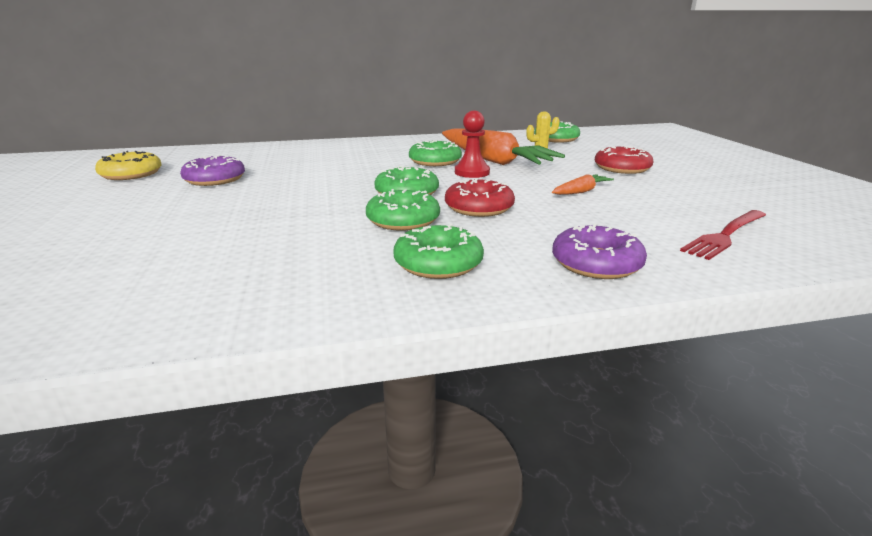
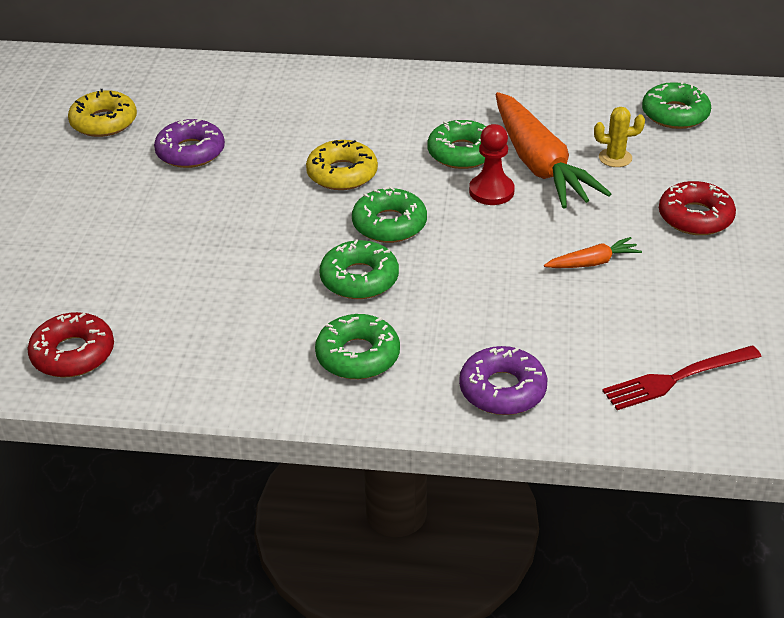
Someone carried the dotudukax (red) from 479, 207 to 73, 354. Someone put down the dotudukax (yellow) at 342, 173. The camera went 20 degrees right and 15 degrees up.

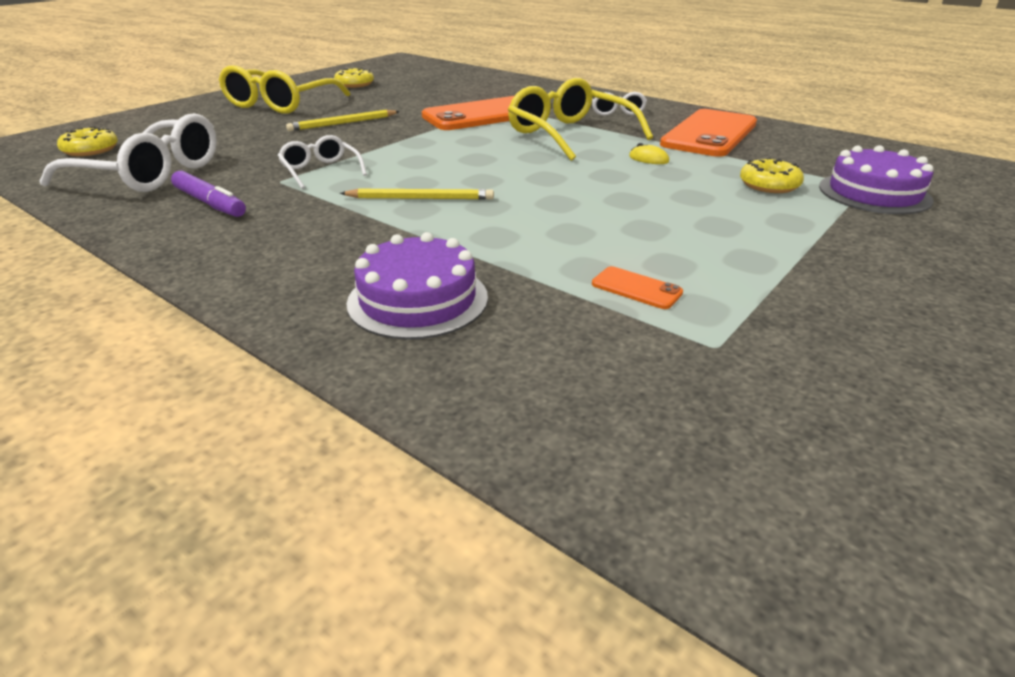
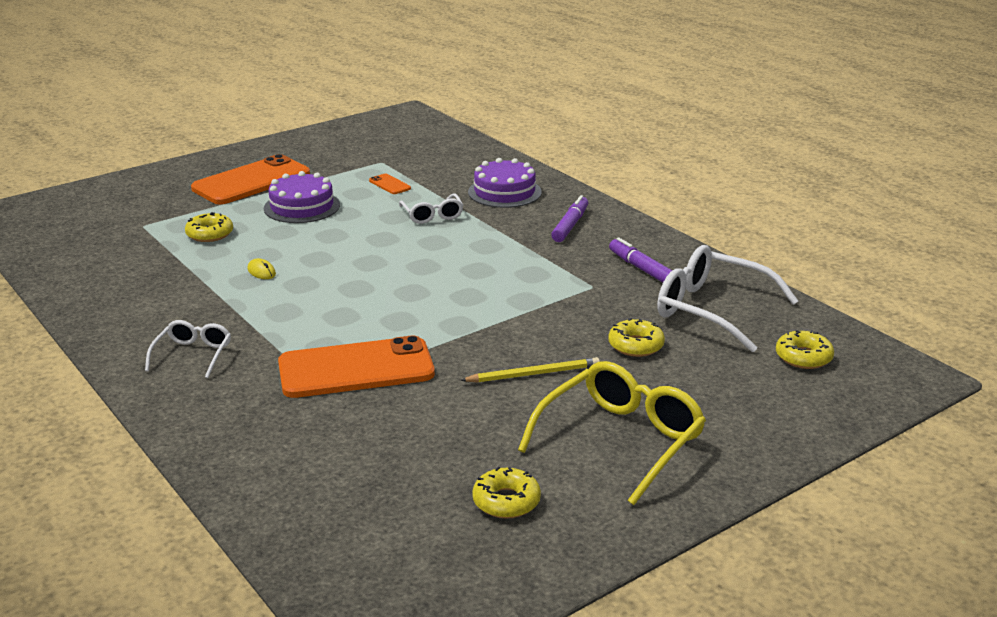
Someone carried the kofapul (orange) from 709, 134 to 251, 181. Someone carried the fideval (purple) from 874, 193 to 302, 207. Someone carried the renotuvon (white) from 320, 171 to 432, 215. Someone put down the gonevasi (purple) at 570, 225. Someone put down the dotudukax (yellow) at 636, 345. Someone took away the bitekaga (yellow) at 420, 198. Someone took away the renotuvon (yellow) at 569, 134. The camera went 165 degrees left and 5 degrees down.

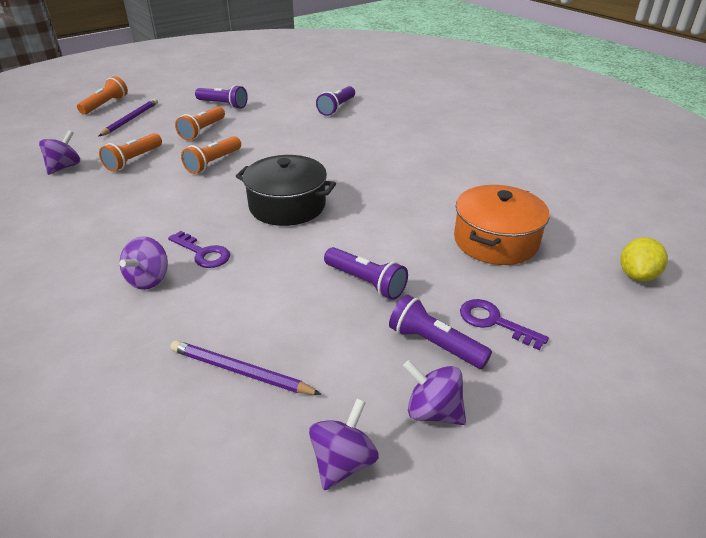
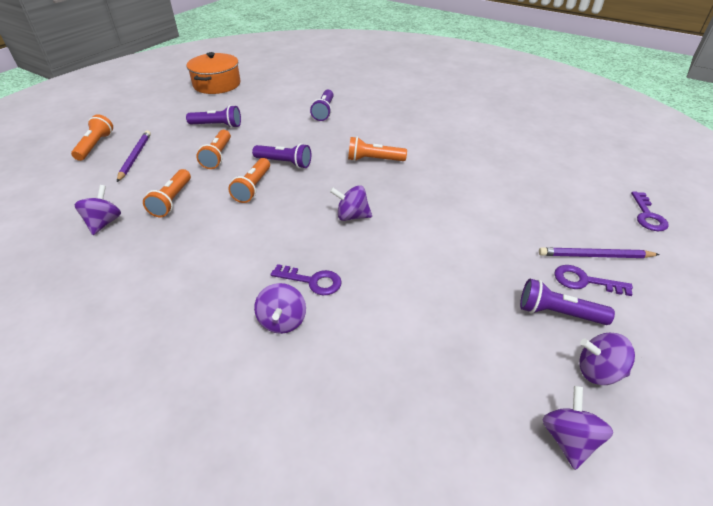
Someone carried the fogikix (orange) from 495, 241 to 217, 84. Someone carried the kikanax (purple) from 366, 282 to 284, 163. Someone swapped the fogikix (black) at 287, 206 for the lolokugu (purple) at 352, 216. Someone put down the kikanax (orange) at 374, 160. Someone carried the bitekaga (purple) from 241, 371 to 595, 256. Someone swapped the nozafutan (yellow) at 637, 275 for the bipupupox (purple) at 647, 216. The camera went 20 degrees left and 5 degrees up.

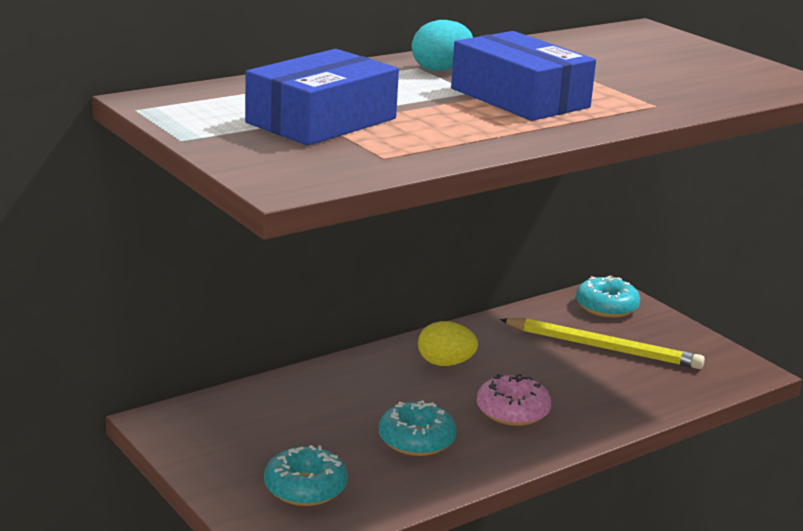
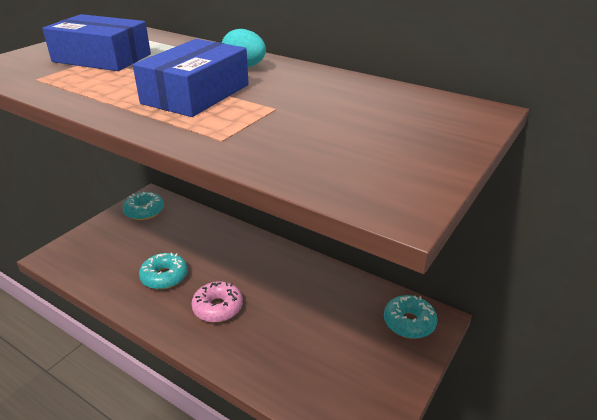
Someone carried the dotudukax (turquoise) from 305, 488 to 144, 211. Someone took away the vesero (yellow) at 445, 363. Someone took away the bitekaga (yellow) at 603, 348. The camera went 70 degrees right and 10 degrees up.

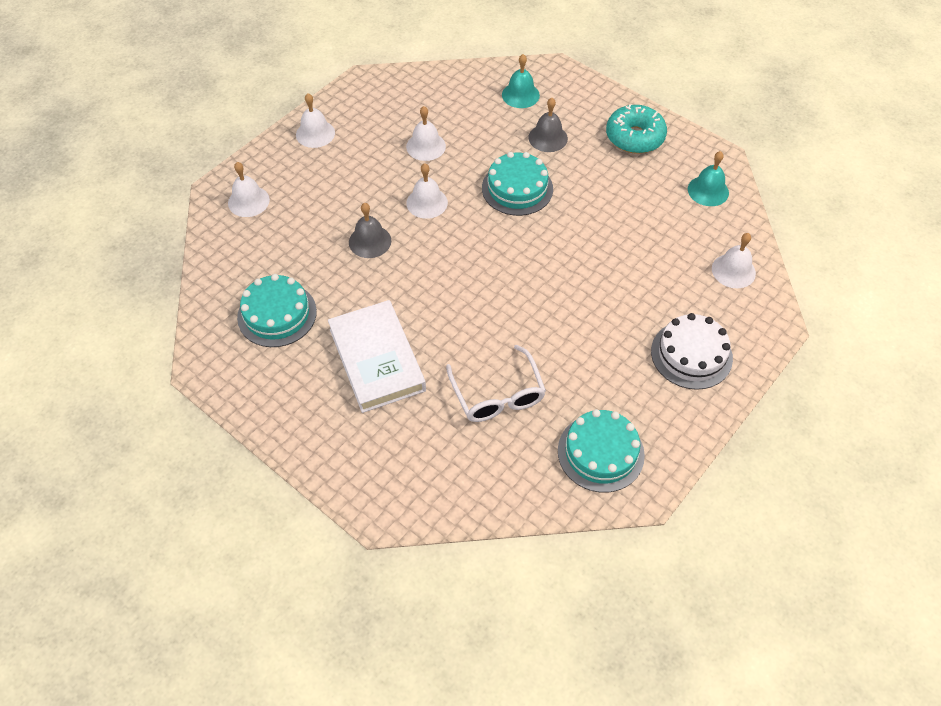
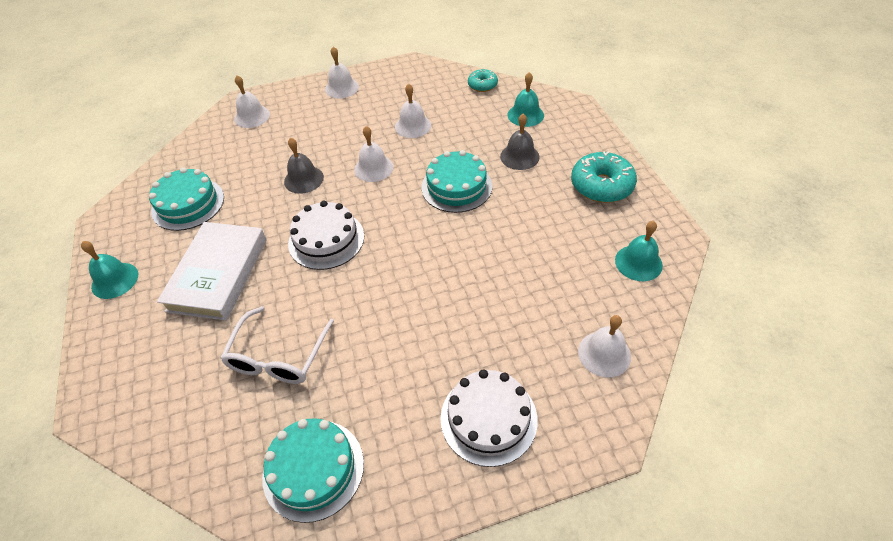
Someone put down the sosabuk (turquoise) at 115, 280. Someone put down the fideval (white) at 326, 239. Someone put down the dotudukax (turquoise) at 482, 85. The camera went 35 degrees right and 5 degrees down.

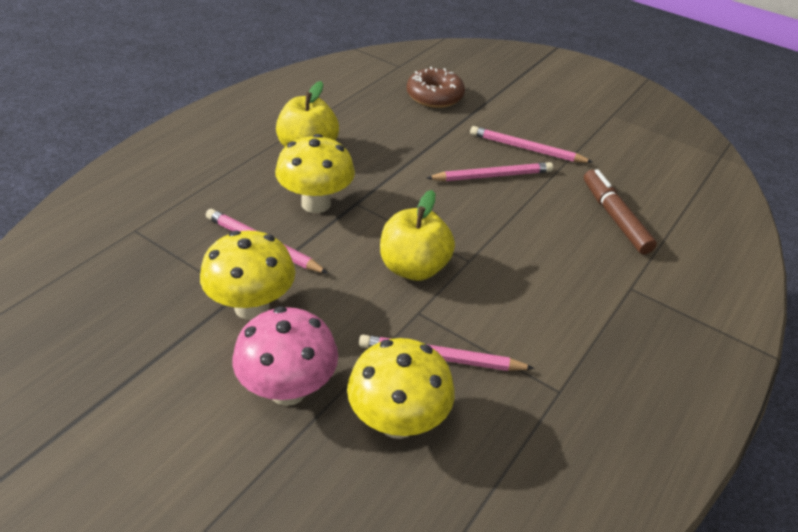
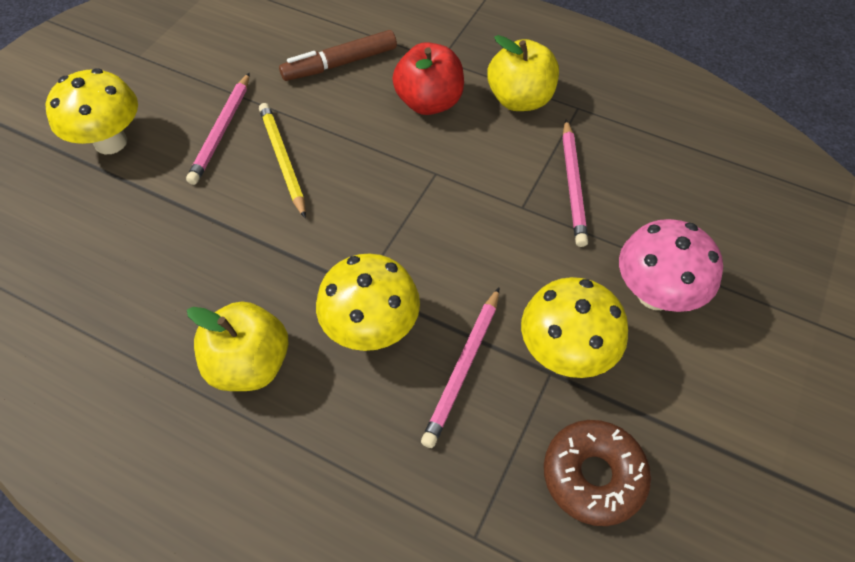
Someone carried the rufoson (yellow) from 397, 421 to 111, 142. Someone repainted the bitekaga (pink) at 492, 176, which became the bitekaga (yellow) at 282, 160. Someone put down the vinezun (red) at 429, 102. Someone carried the vinezun (yellow) from 413, 268 to 520, 99. Someone carried the dotudukax (brown) from 434, 96 to 593, 476. The camera went 95 degrees left and 15 degrees up.

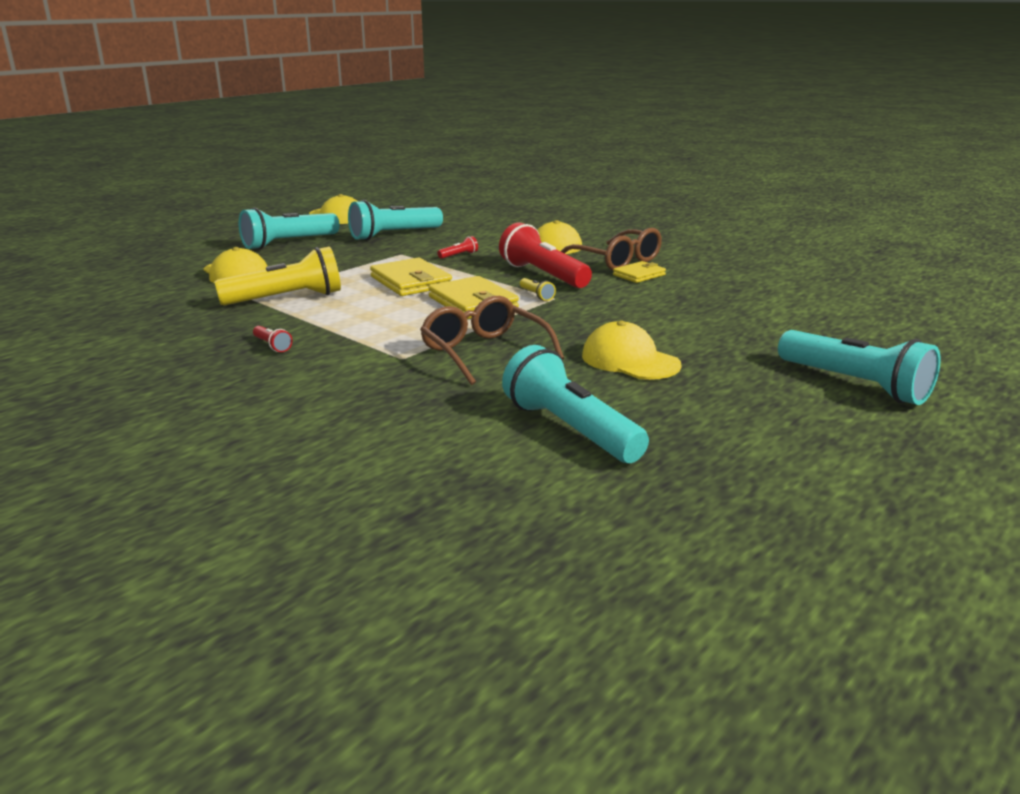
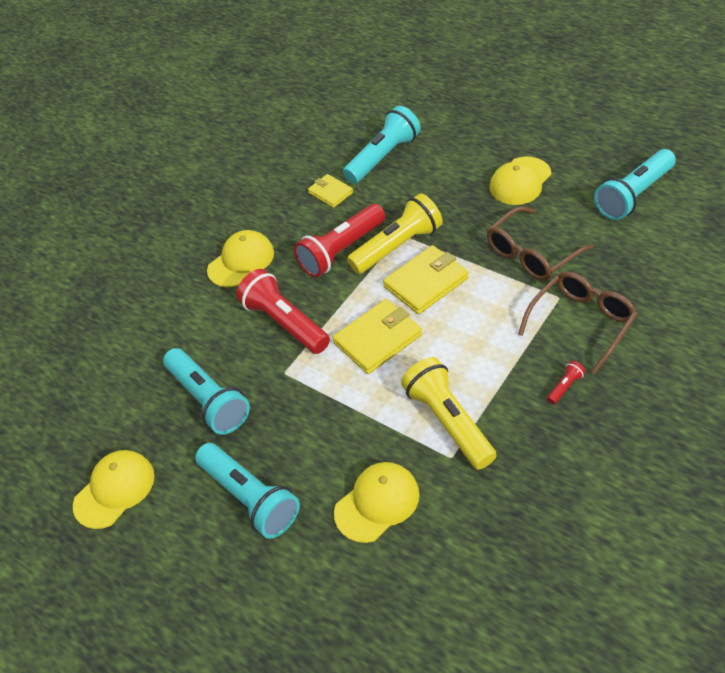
Someone scaled the kikanax (red) at 459, 255 by 2.44. Someone carried the kikanax (turquoise) from 854, 385 to 383, 157. Someone scaled the kikanax (yellow) at 536, 295 by 2.44. Someone carried the renotuvon (brown) from 617, 261 to 582, 322. The camera went 90 degrees left and 25 degrees up.

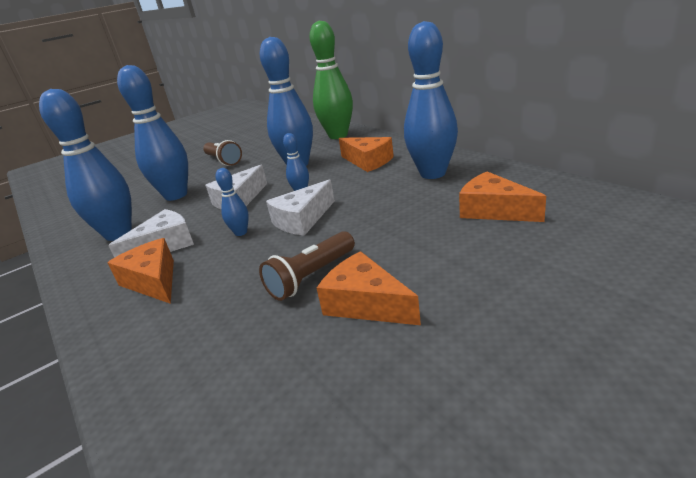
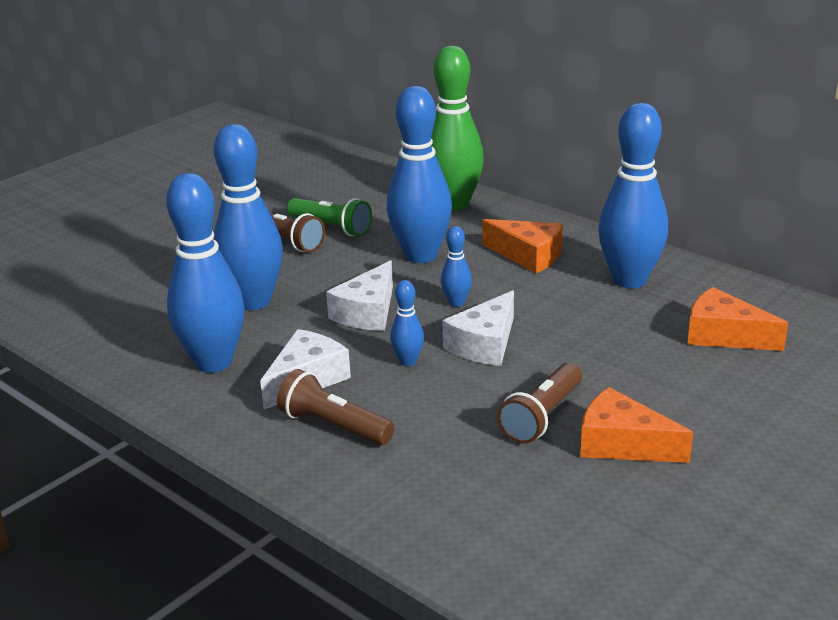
Someone swapped the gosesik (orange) at 153, 281 for the kikanax (brown) at 334, 426. Someone put down the kikanax (green) at 331, 228. The camera went 15 degrees left and 0 degrees up.

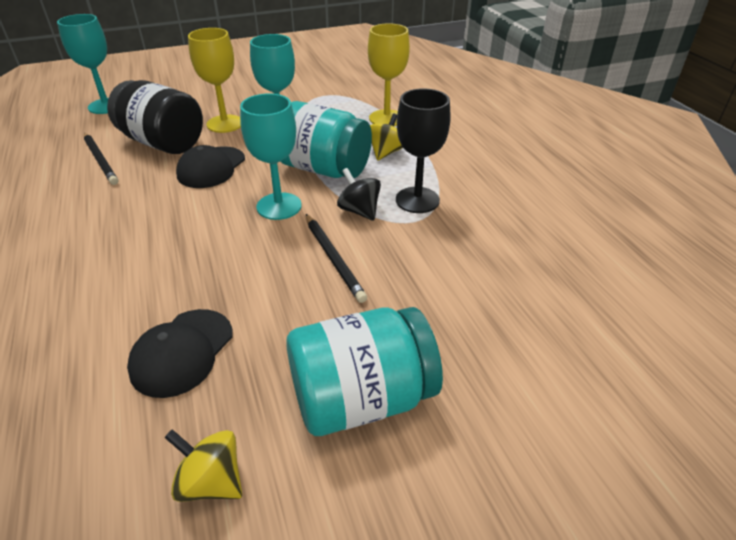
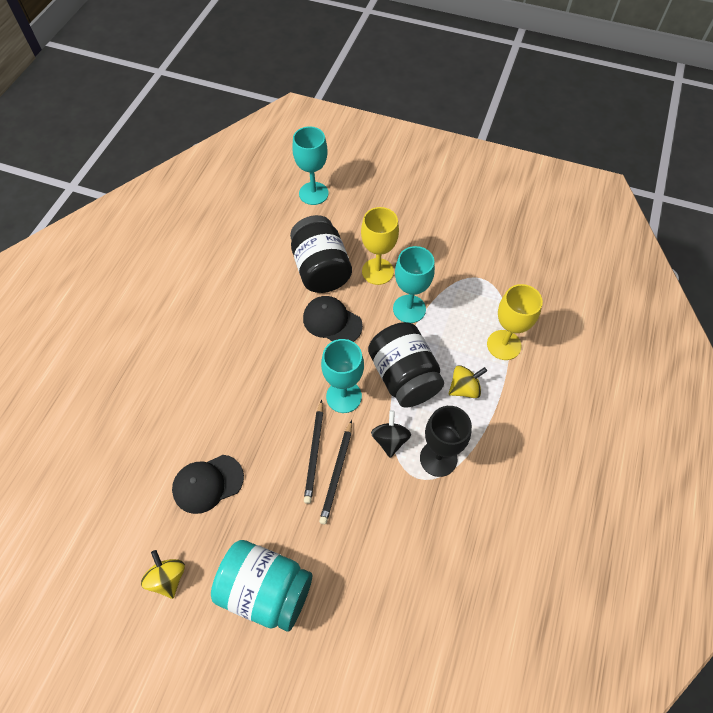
Someone rotated the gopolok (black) at 211, 167 by 60 degrees clockwise. Someone carried the bitekaga (black) from 101, 160 to 314, 453. Someone repainted the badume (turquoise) at 324, 169, which became the badume (black) at 404, 376. The camera went 40 degrees right and 20 degrees up.

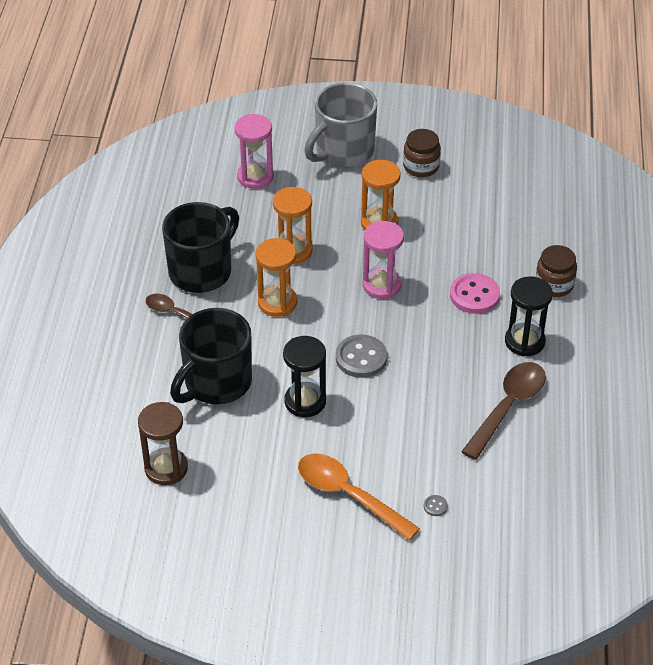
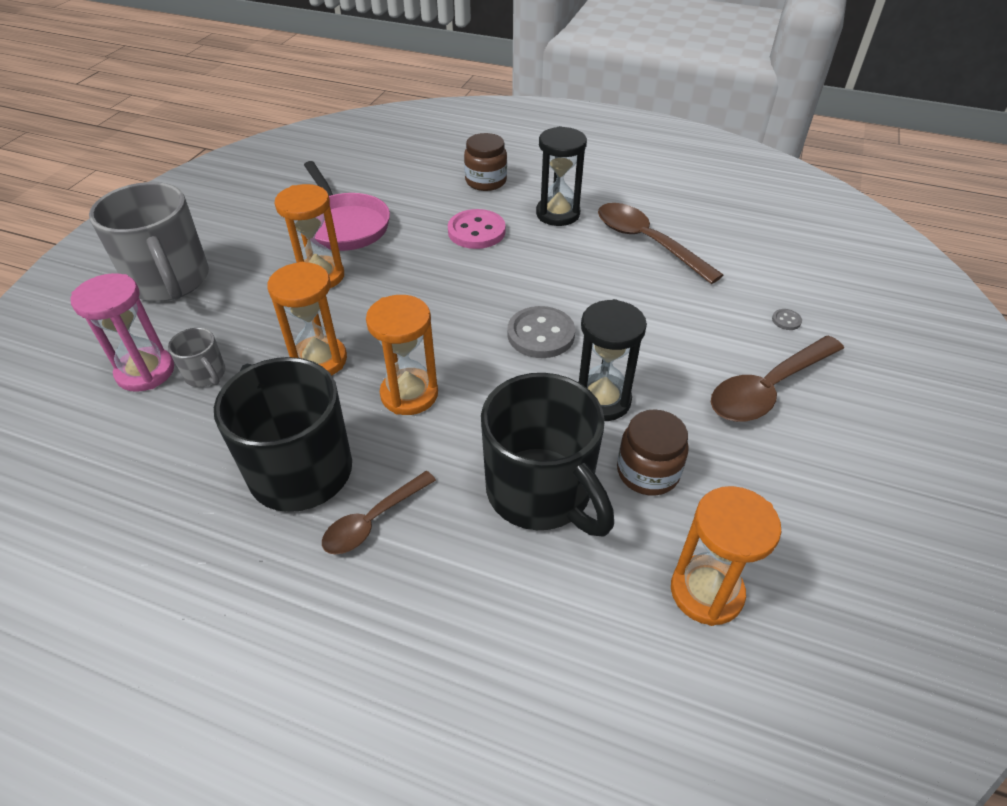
Someone put down the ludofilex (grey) at 206, 375. Someone put down the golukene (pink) at 344, 225. Someone carried the badume (brown) from 421, 166 to 647, 472. Someone repainted the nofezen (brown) at 166, 468, which became the nofezen (orange) at 706, 592. Someone repainted the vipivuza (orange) at 348, 495, which became the vipivuza (brown) at 768, 389. Someone took away the nofezen (pink) at 381, 285. The camera went 75 degrees left and 0 degrees up.

